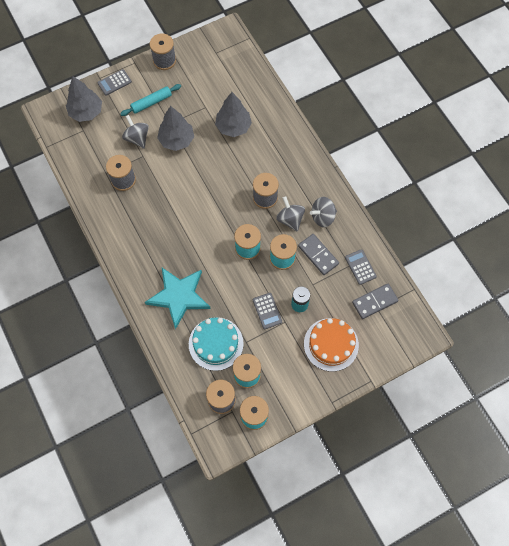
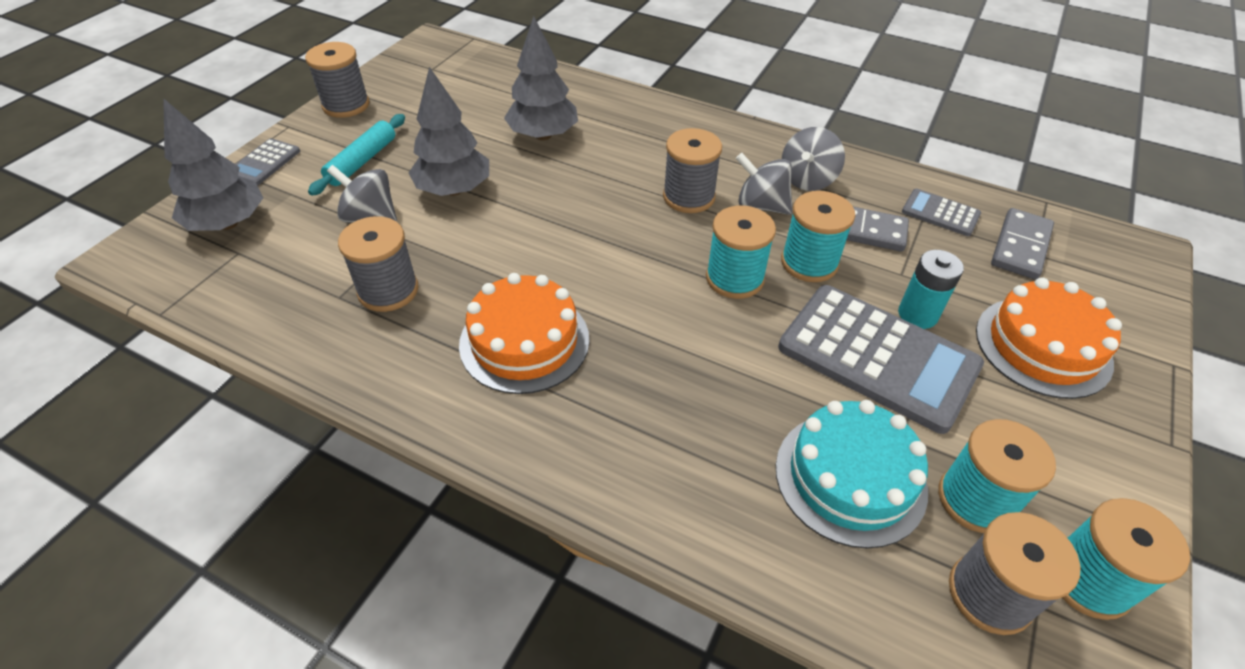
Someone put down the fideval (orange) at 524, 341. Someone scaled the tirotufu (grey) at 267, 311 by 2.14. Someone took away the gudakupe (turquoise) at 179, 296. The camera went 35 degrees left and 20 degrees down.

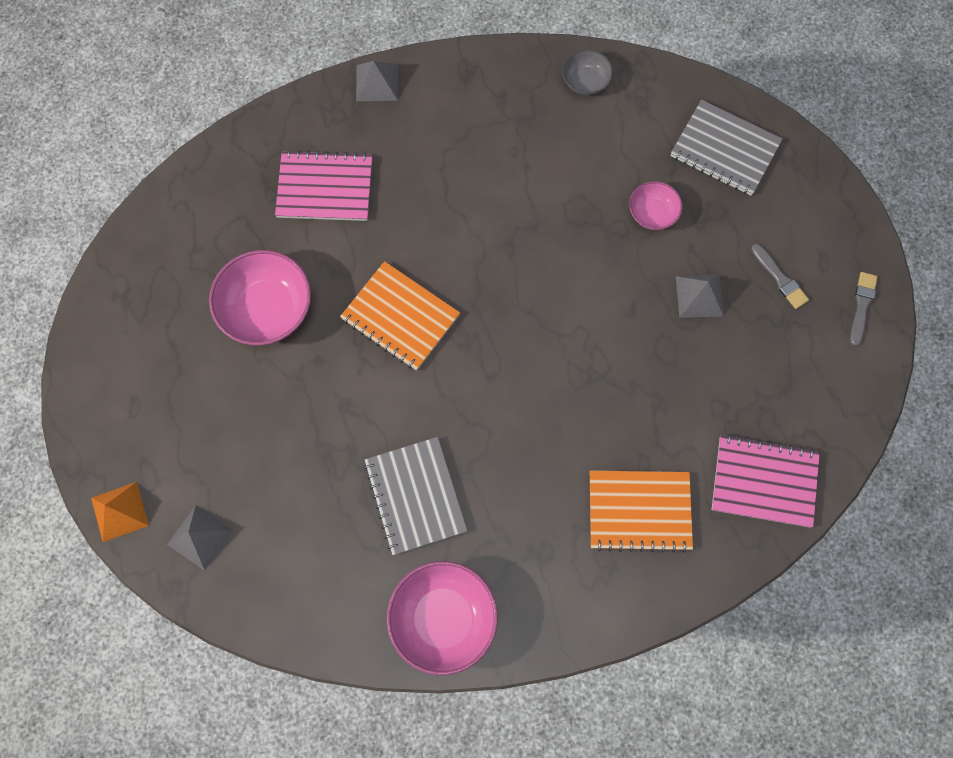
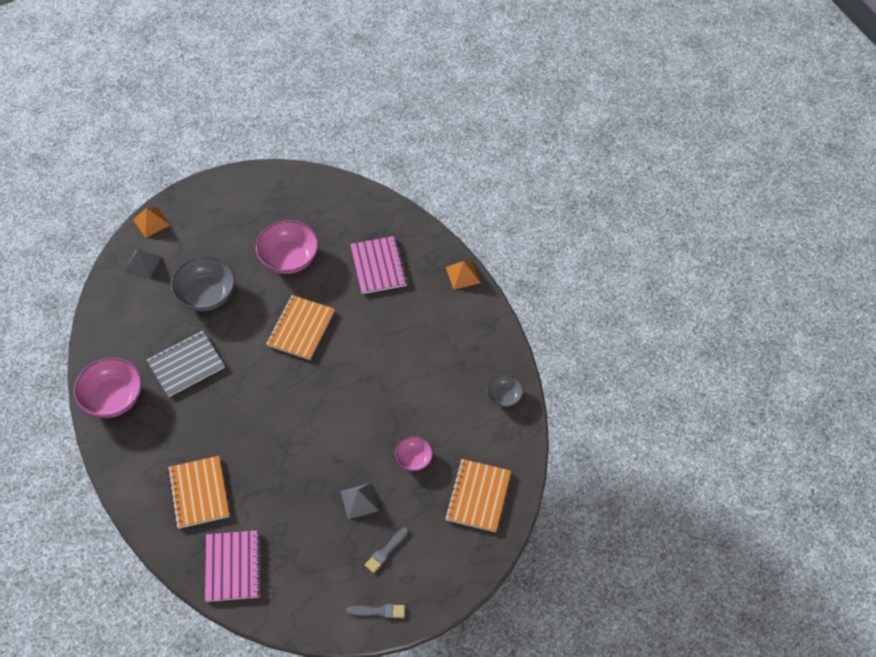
Someone put down the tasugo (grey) at 206, 294. Someone repainted the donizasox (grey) at 724, 149, which became the donizasox (orange) at 478, 496. Someone repainted the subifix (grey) at 377, 82, which became the subifix (orange) at 462, 275. The camera went 75 degrees right and 15 degrees down.

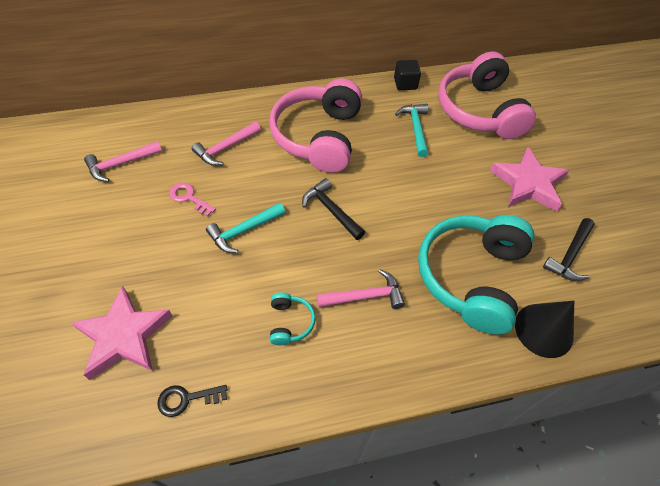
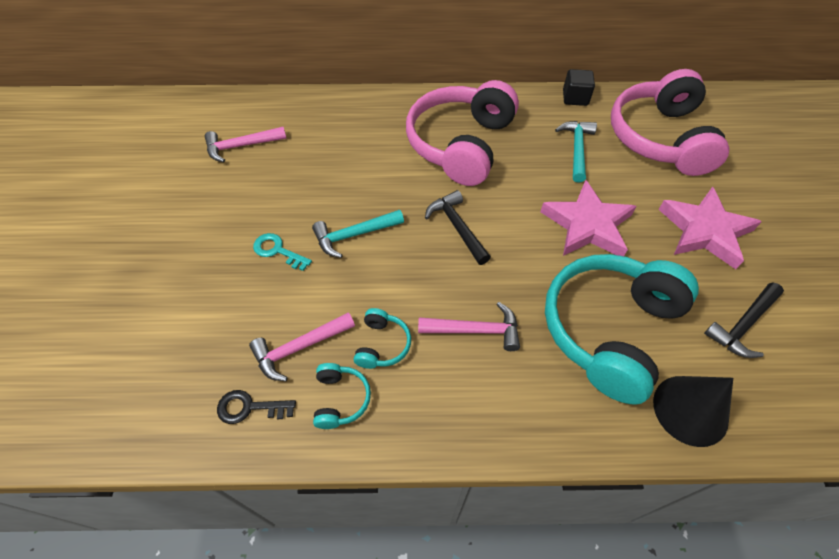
Someone carried the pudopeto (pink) from 225, 148 to 299, 348. Someone put down the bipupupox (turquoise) at 278, 251. Someone put down the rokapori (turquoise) at 340, 399. Someone carried the gudakupe (pink) from 124, 336 to 587, 225. Someone took away the bipupupox (pink) at 189, 198. The camera went 15 degrees right and 0 degrees up.

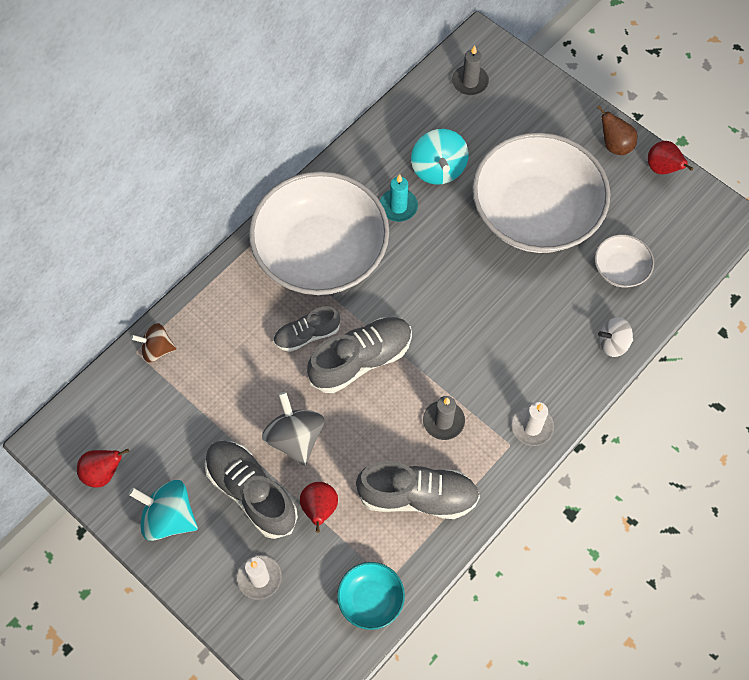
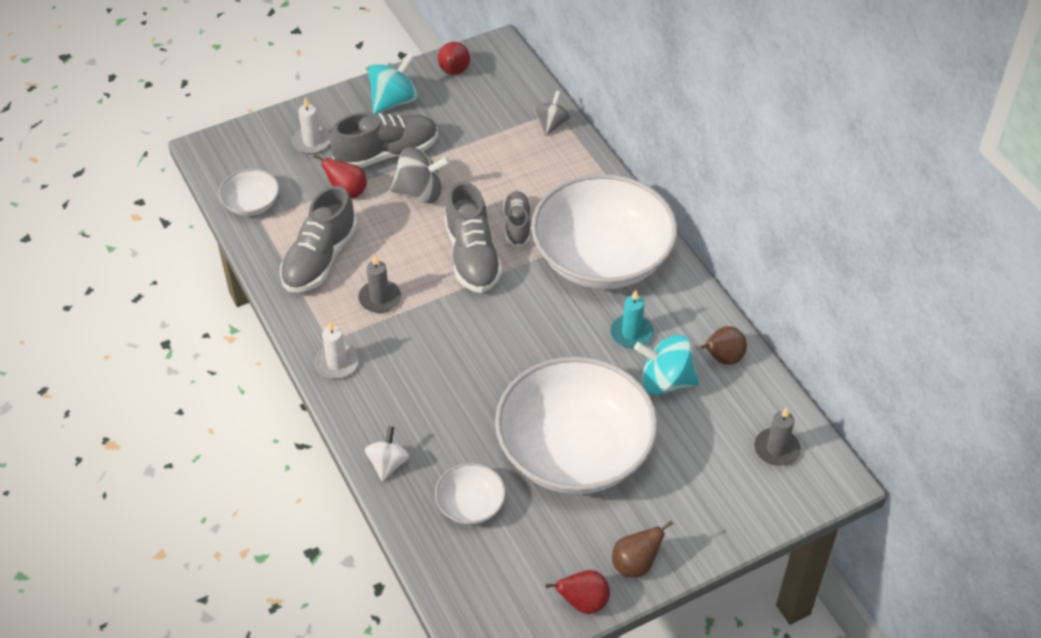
Someone repainted the tasugo (turquoise) at 370, 599, which became the tasugo (white) at 251, 204. Someone repainted the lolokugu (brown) at 157, 349, which became the lolokugu (grey) at 551, 124. Someone put down the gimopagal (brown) at 722, 358. The camera went 110 degrees right and 15 degrees down.

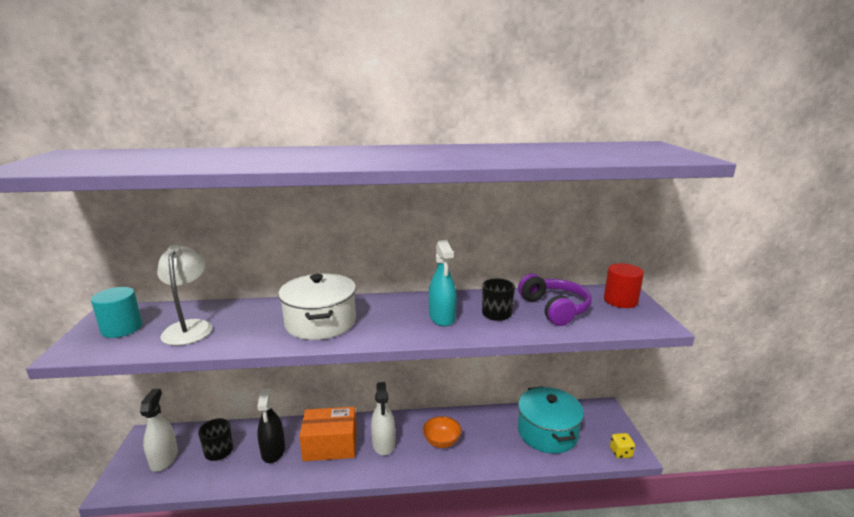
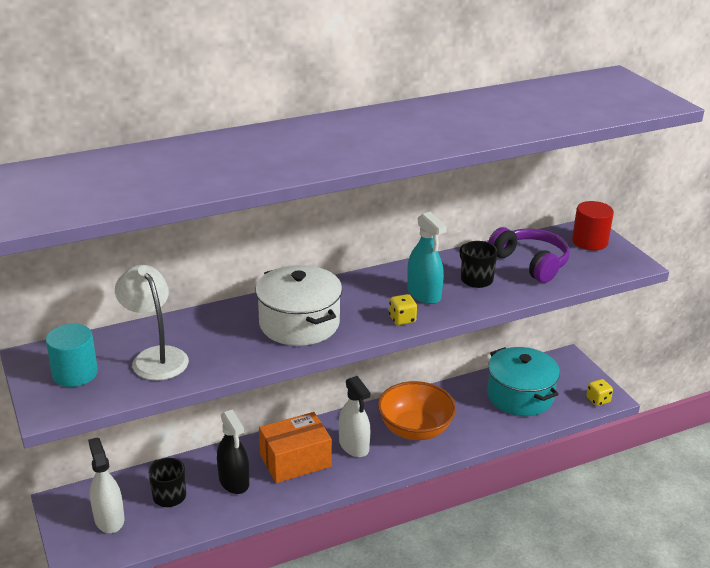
Someone scaled the tasugo (orange) at 441, 441 by 1.74. Someone put down the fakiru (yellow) at 402, 319. The camera went 20 degrees left and 10 degrees up.

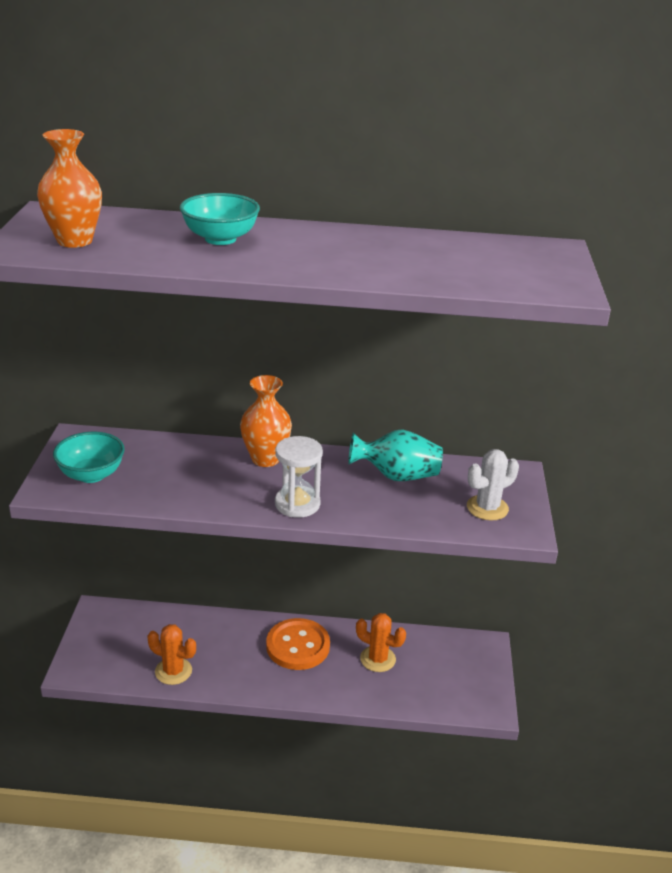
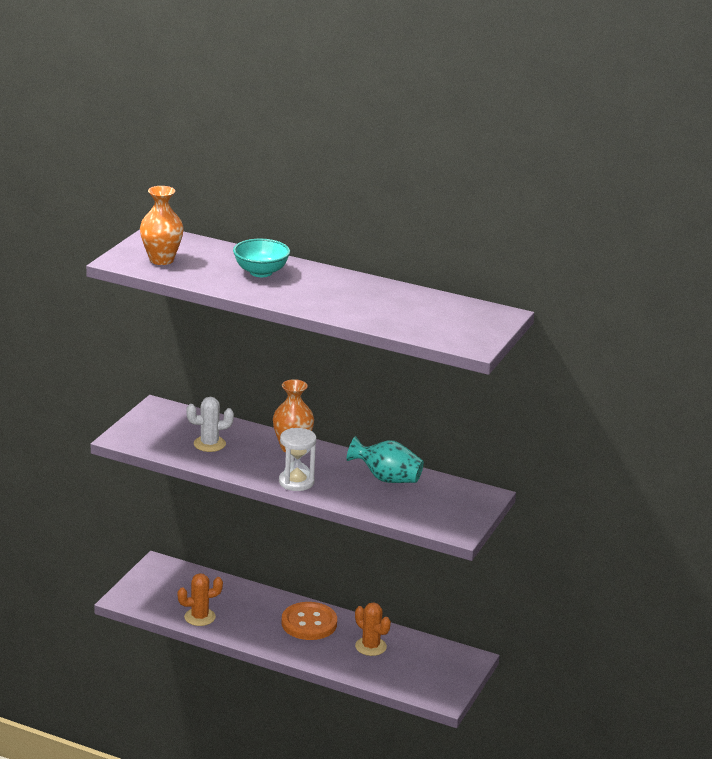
Someone rotated the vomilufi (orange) at 173, 671 by 60 degrees counterclockwise. Someone carried the vomilufi (white) from 487, 508 to 209, 444. Someone took away the tasugo (turquoise) at 91, 475. The camera went 20 degrees right and 5 degrees down.

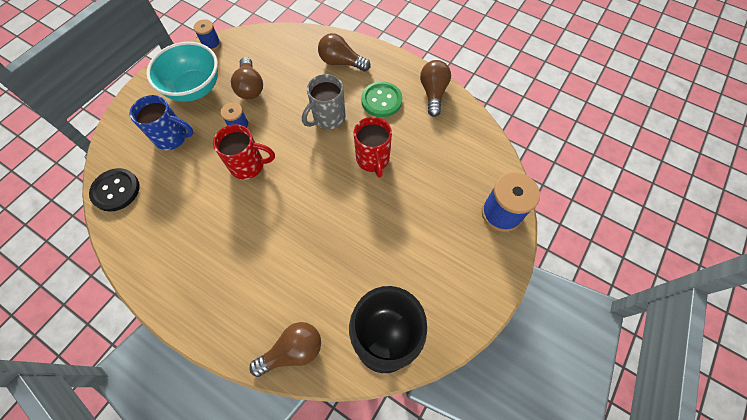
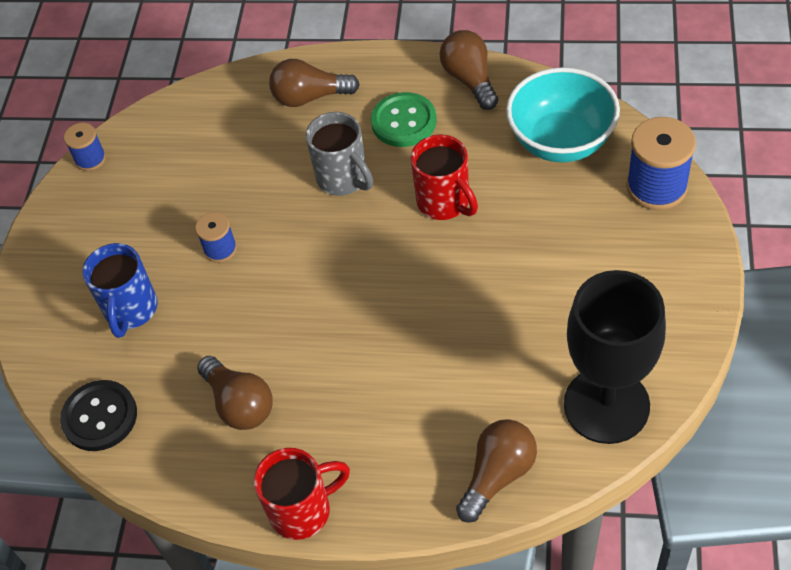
Someone rotated the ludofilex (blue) at 172, 137 by 105 degrees clockwise. Someone carried the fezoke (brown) from 250, 87 to 239, 404. Someone carried the ludofilex (red) from 248, 165 to 302, 510. Someone rotated the ludofilex (grey) at 328, 118 by 60 degrees counterclockwise. Someone carried the tasugo (turquoise) from 195, 89 to 561, 141. The camera went 20 degrees left and 10 degrees down.

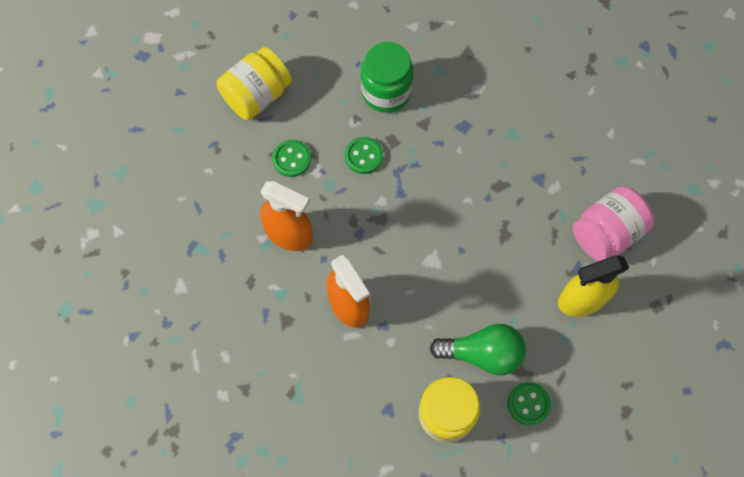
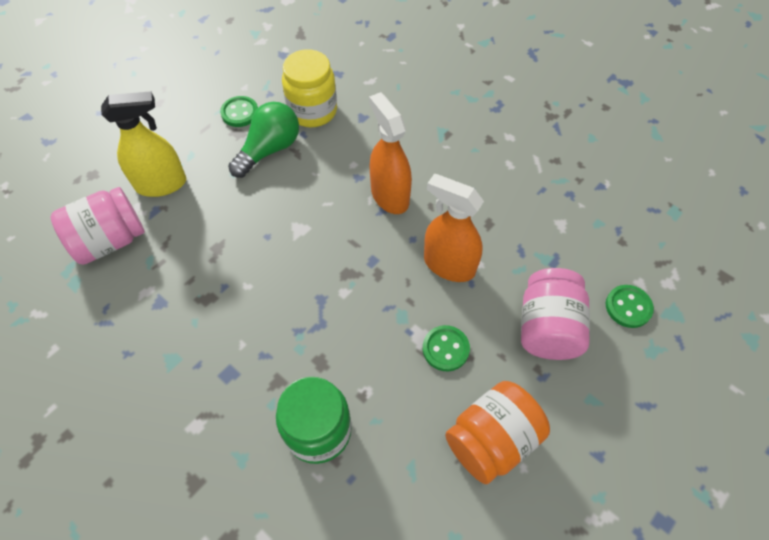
Someone rotated the fezoke (green) at 482, 353 by 120 degrees clockwise. Someone repainted the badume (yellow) at 257, 96, which became the badume (orange) at 491, 440. Someone put down the badume (pink) at 547, 328. Someone carried the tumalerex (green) from 363, 156 to 628, 307. The camera went 175 degrees left and 10 degrees down.

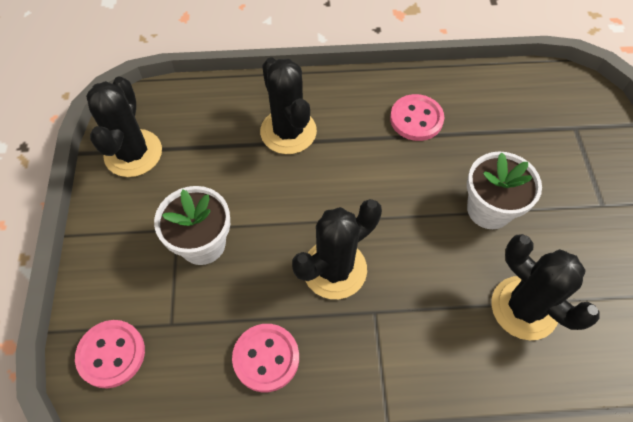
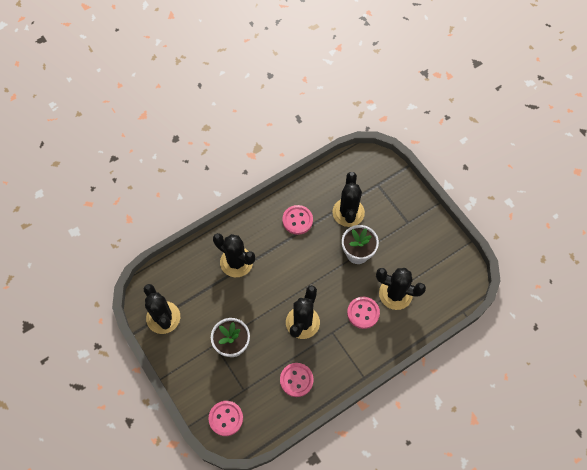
Someone put down the vomilufi (black) at 348, 212. Someone put down the tumalerex (pink) at 363, 313. The camera went 30 degrees left and 5 degrees up.

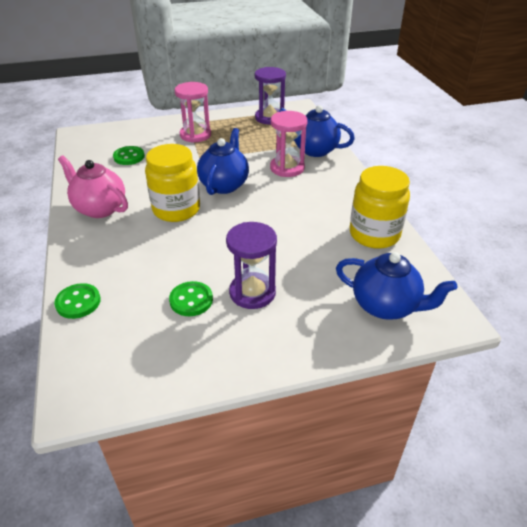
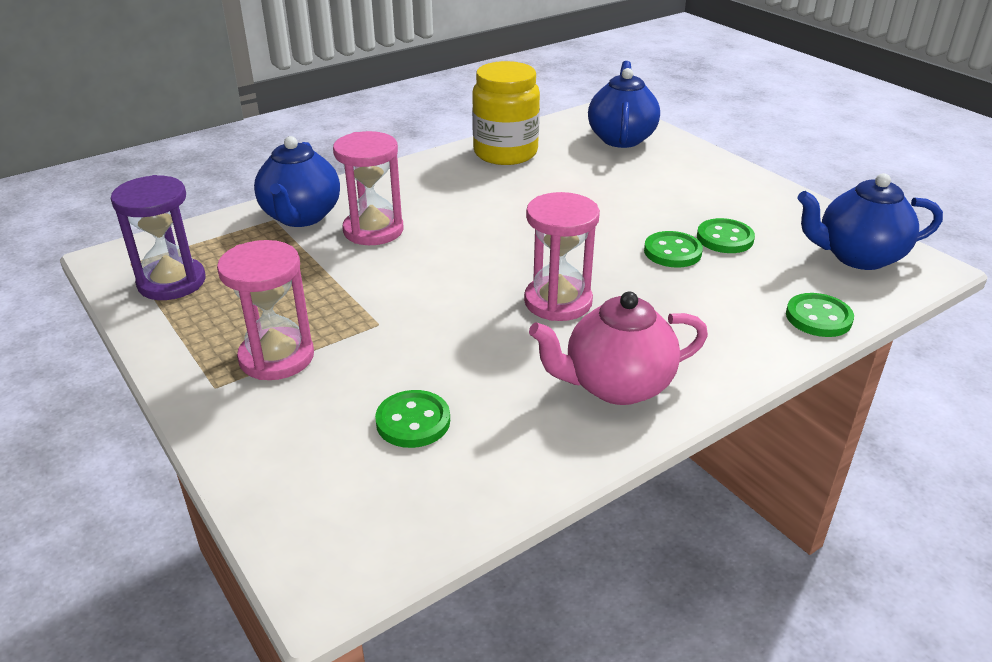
Someone swapped the badume (yellow) at 176, 209 for the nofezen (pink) at 558, 302. Someone rotated the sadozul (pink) at 99, 208 by 60 degrees clockwise. Someone put down the tumalerex (green) at 672, 252. Someone carried the sadozul (blue) from 224, 185 to 857, 257. Someone took away the nofezen (purple) at 252, 292. The camera went 110 degrees left and 5 degrees down.

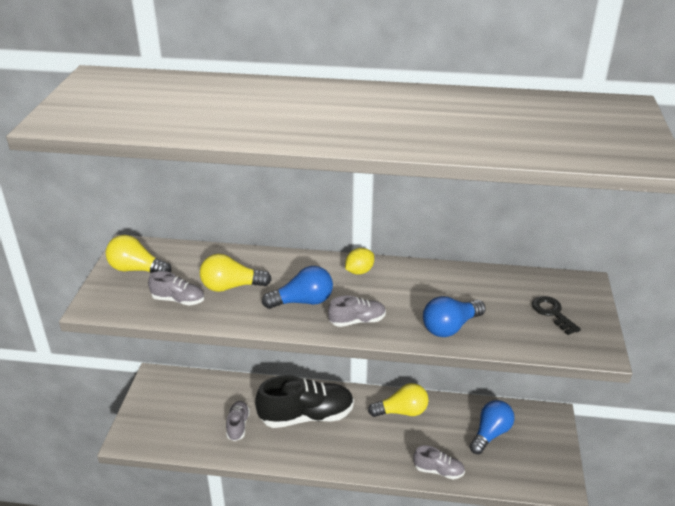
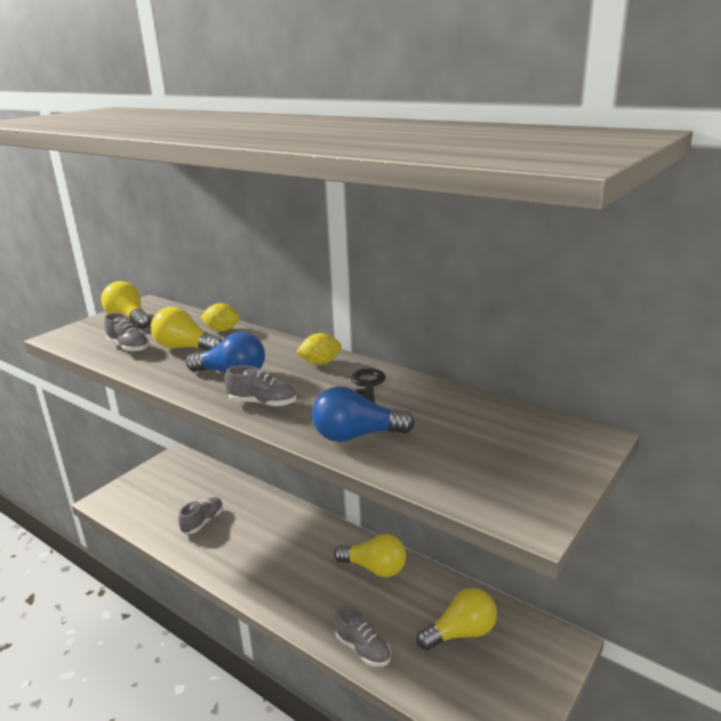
Someone put down the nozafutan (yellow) at 222, 330. Someone carried the bipupupox (black) from 552, 313 to 367, 385. Someone repainted the fezoke (blue) at 490, 433, which became the fezoke (yellow) at 461, 633. Someone took away the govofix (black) at 306, 416. The camera went 30 degrees right and 10 degrees down.

